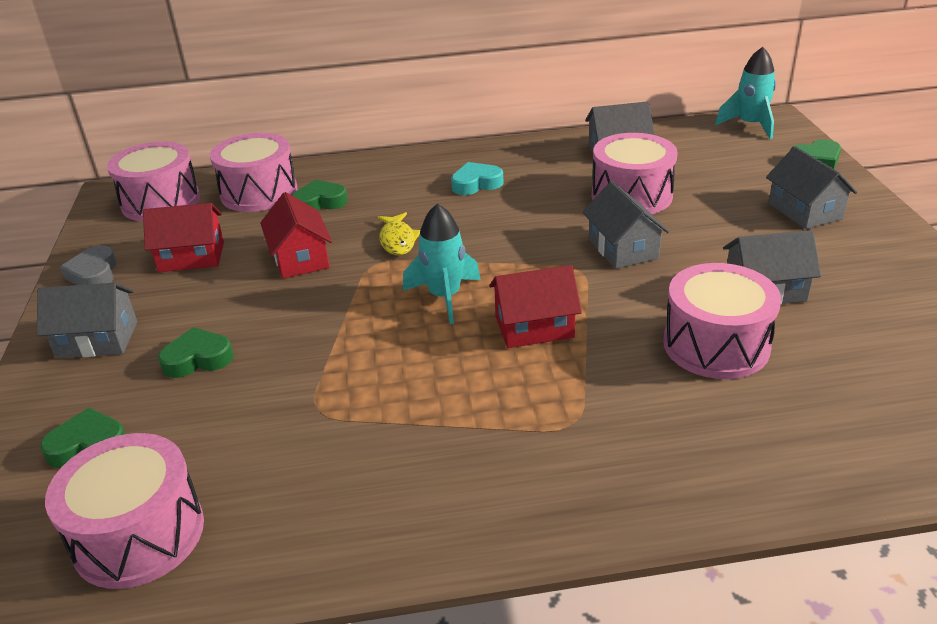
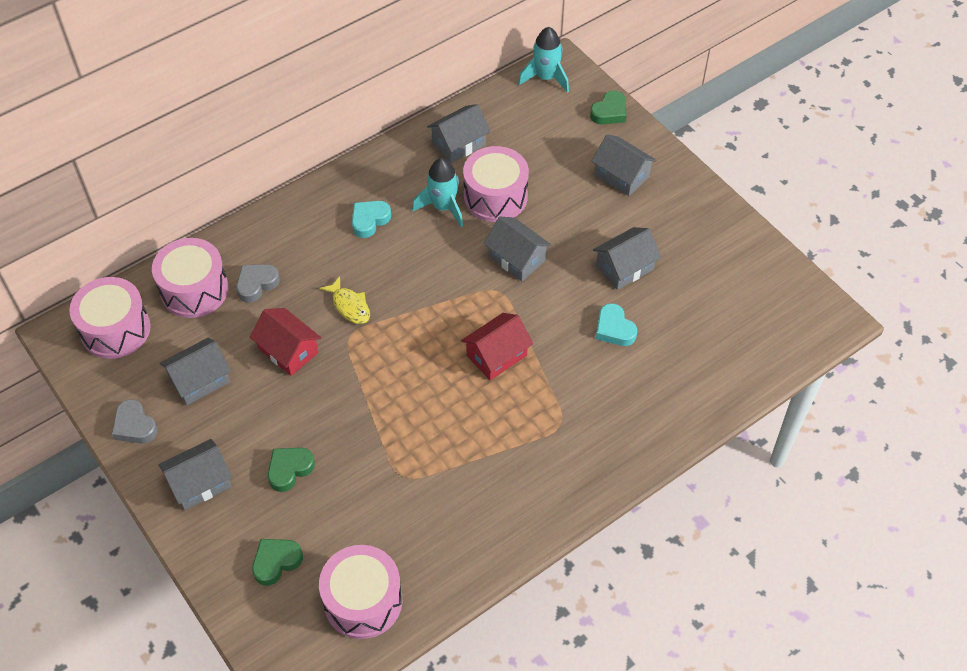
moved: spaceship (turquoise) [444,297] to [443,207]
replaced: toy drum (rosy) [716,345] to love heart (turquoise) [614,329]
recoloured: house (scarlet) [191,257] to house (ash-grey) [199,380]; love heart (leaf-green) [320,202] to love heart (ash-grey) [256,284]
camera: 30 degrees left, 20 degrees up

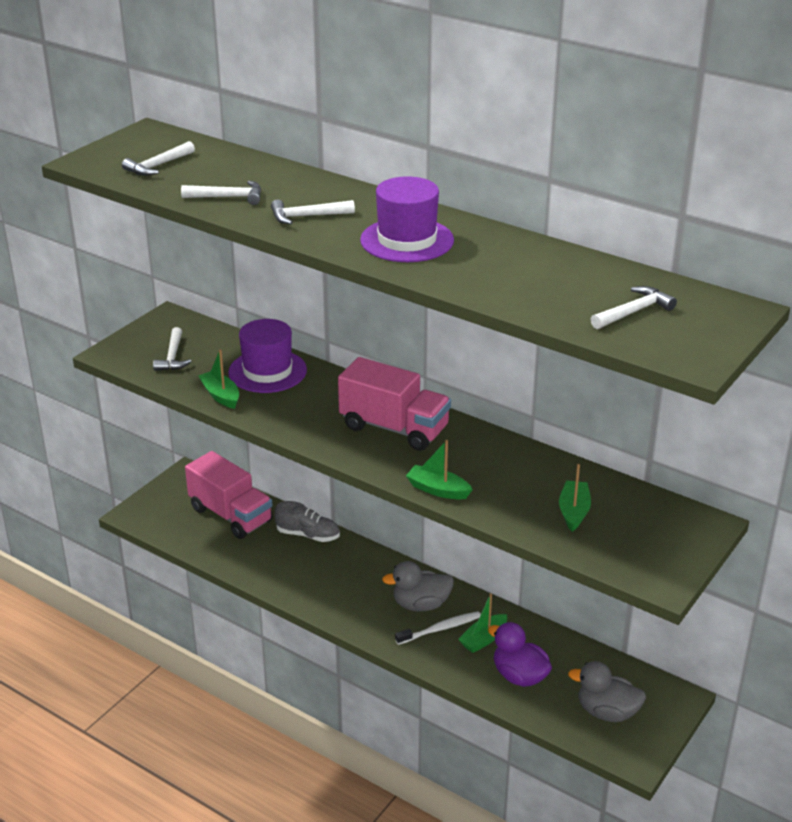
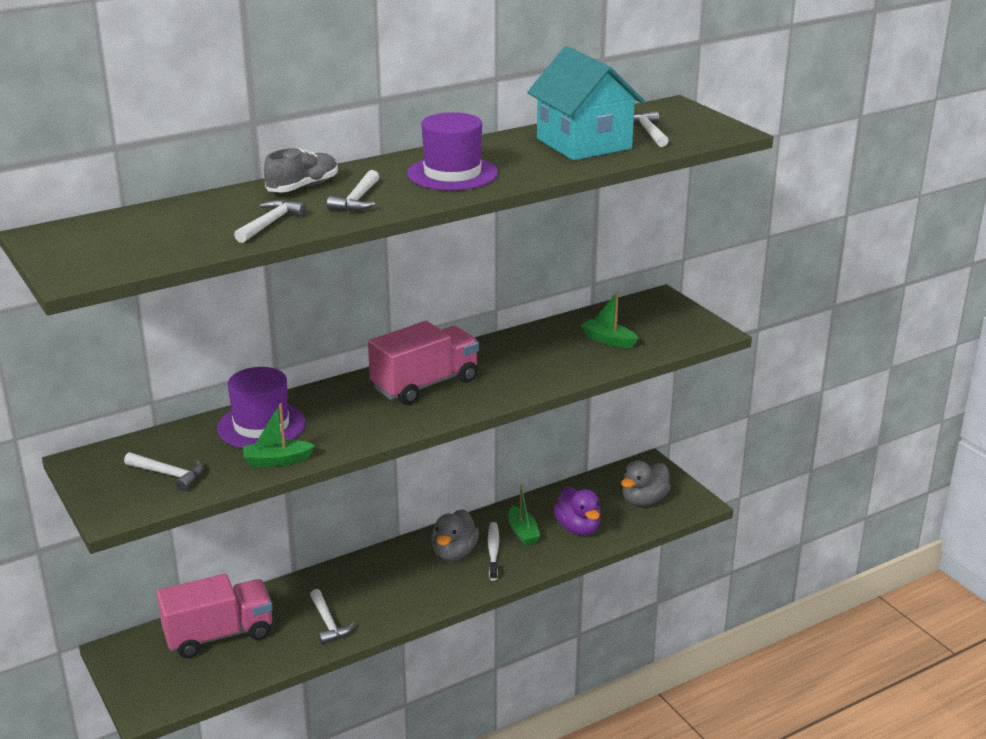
removed: toy boat (leaf-green) [438,490]
added: house (turquoise) [584,144]
moved: hammer (snow-white) [158,166] to [328,623]; sneaker (ash-grey) [308,535] to [303,187]
turned: duck (violet) [519,676] = [578,528] 90 degrees counterclockwise
camera: 65 degrees left, 5 degrees down

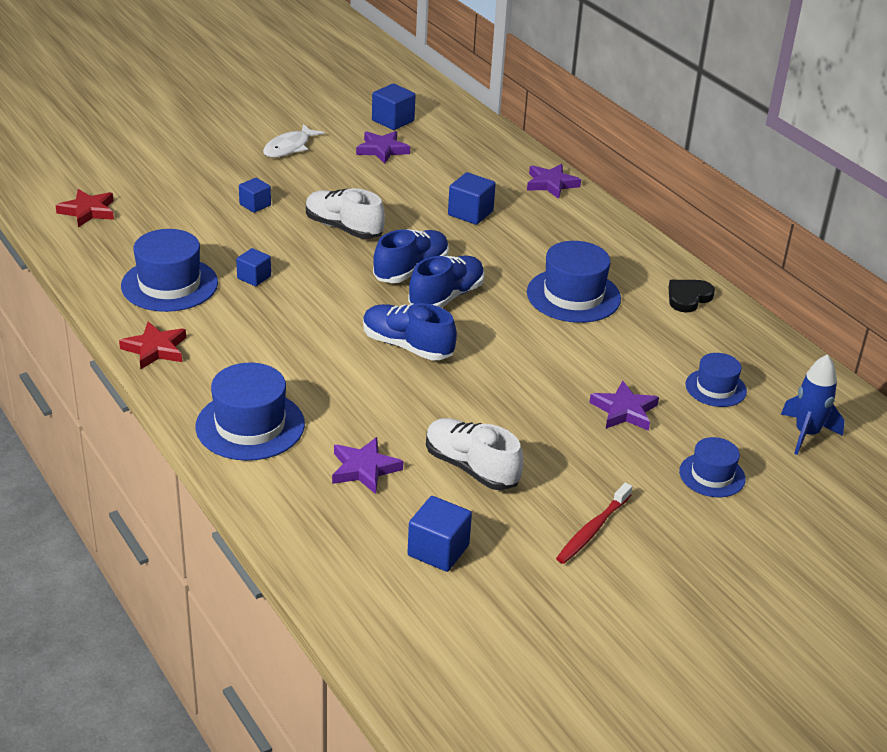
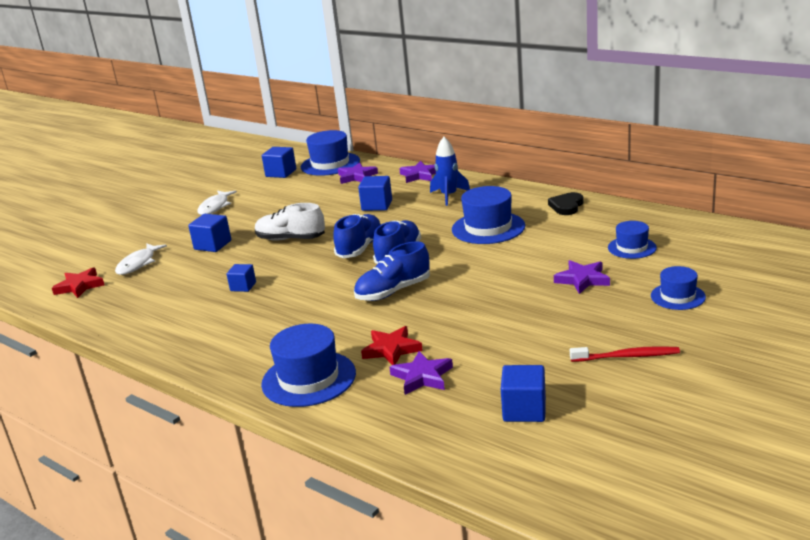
removed: sneaker (snow-white) [471,468]
added: fish (snow-white) [138,264]
moved: five-pointed star (scarlet) [155,349] to [391,349]; top hat (royal blue) [169,284] to [330,164]; five-pointed star (violet) [382,150] to [356,176]; spaceship (royal blue) [806,434] to [449,196]
turned: sneaker (royal blue) [407,346] = [393,291] 45 degrees counterclockwise; tooth brush (scarlet) [593,529] = [626,356] 105 degrees counterclockwise
resized: cube (royal blue) [255,205] = [213,245] x1.50
camera: 15 degrees left, 10 degrees down

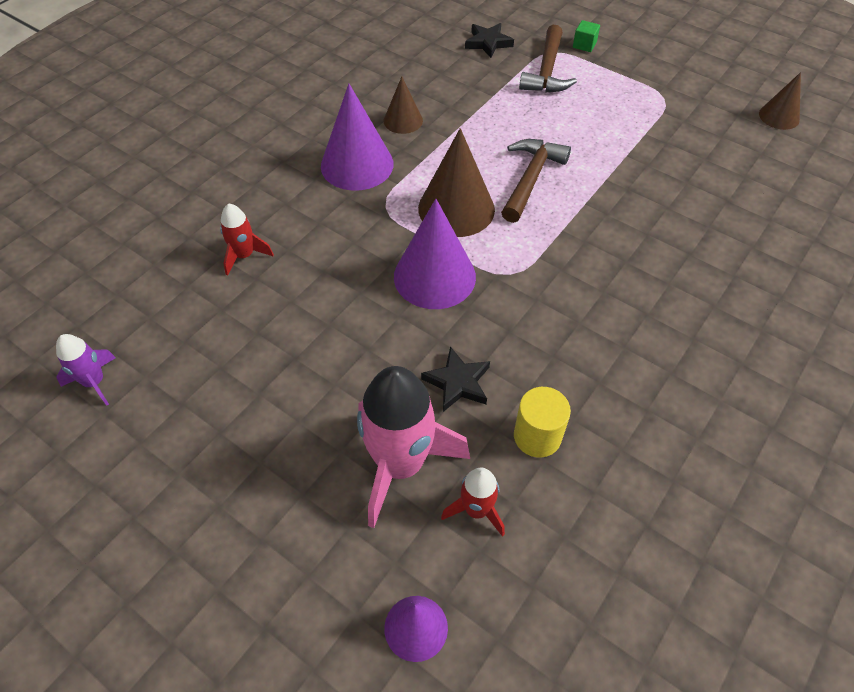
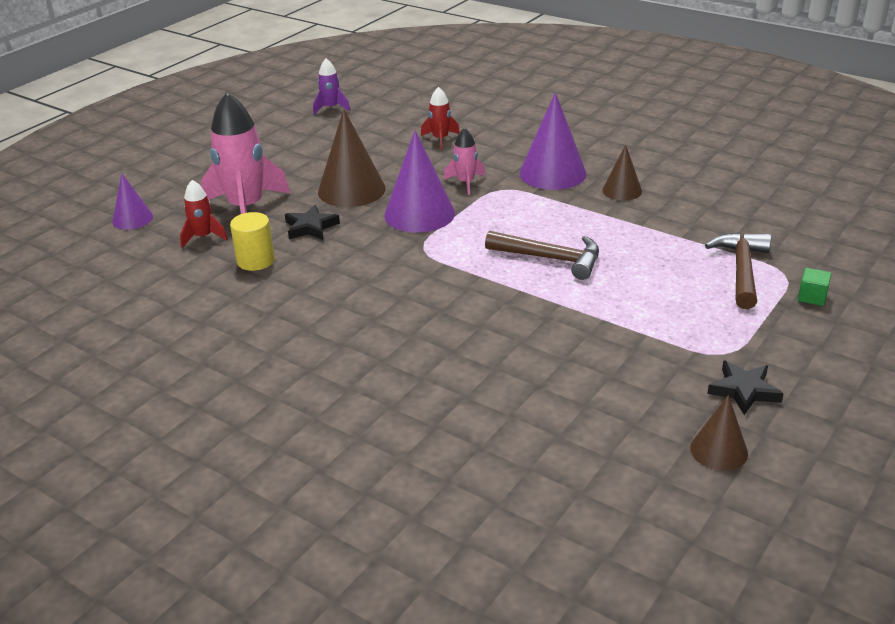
added: spaceship (rosy) [465,183]
moved: solid cone (brown) [456,208] to [351,190]; five-pointed star (jet-black) [488,43] to [744,390]
turned: hammer (brown) [547,71] = [741,270] 90 degrees clockwise
camera: 90 degrees right, 20 degrees down

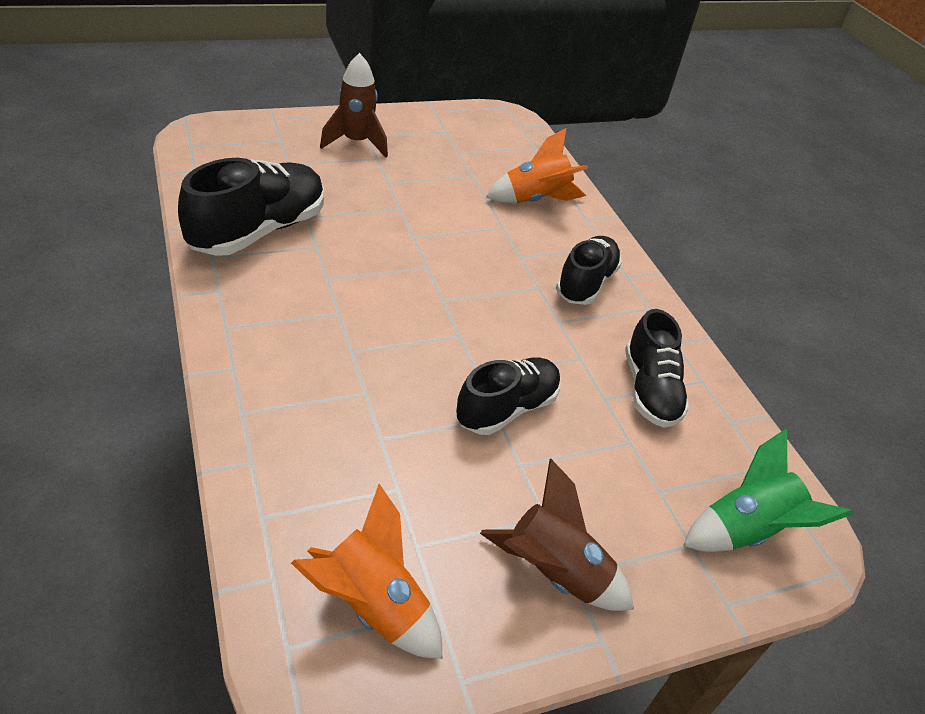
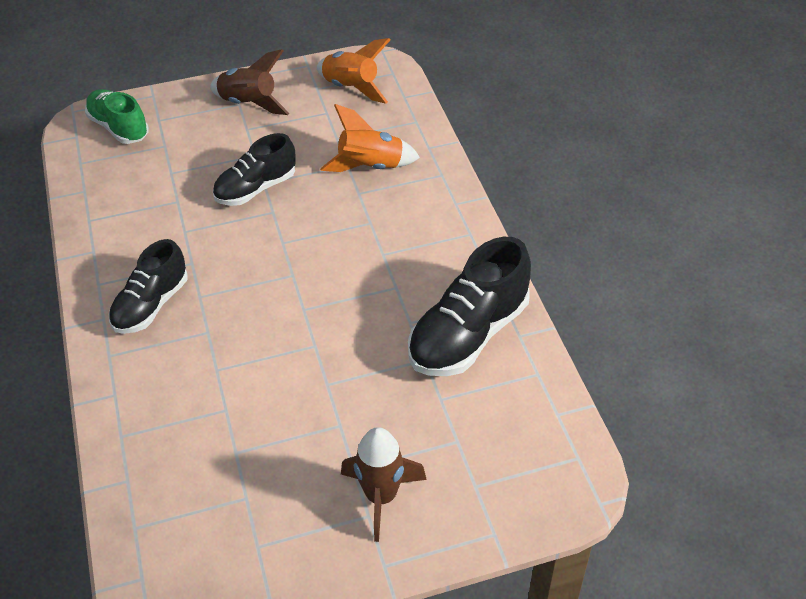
removed: sneaker (jet-black) [650,390]
moved: spaceship (bright orange) [535,200] to [370,167]
replaced: spaceship (leaf-green) [745,530] to sneaker (leaf-green) [119,127]
camera: 170 degrees left, 5 degrees up

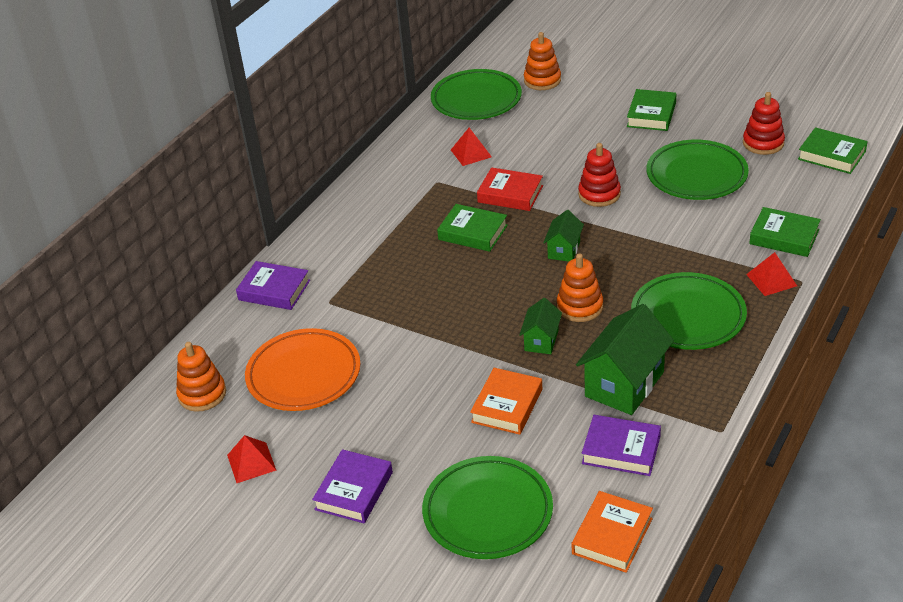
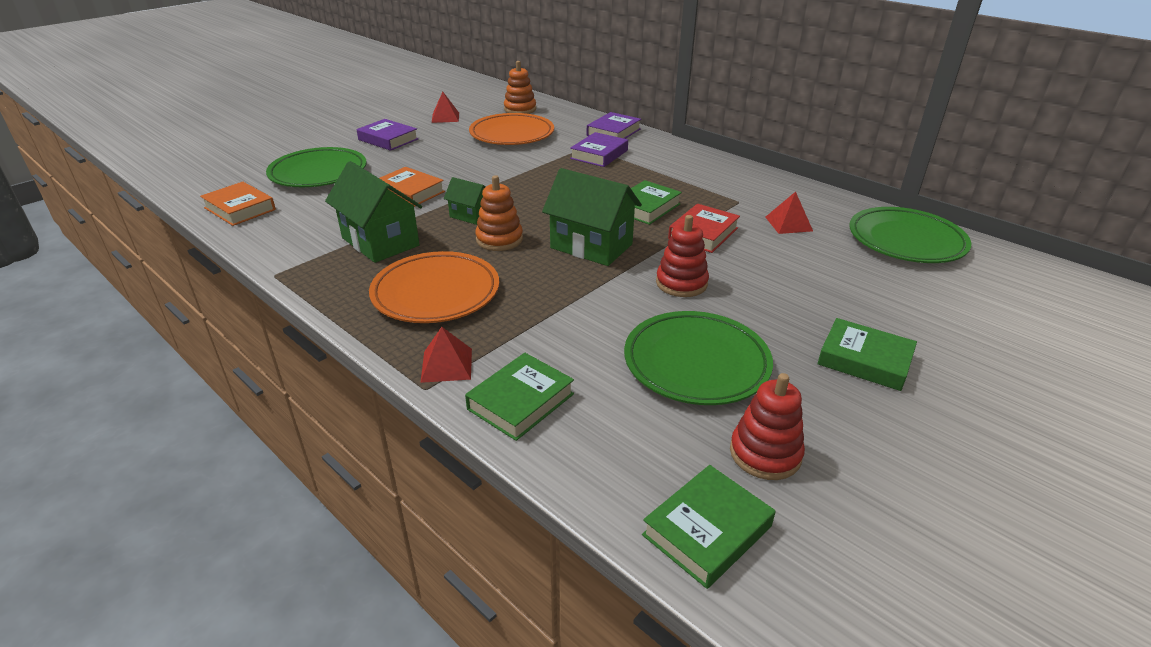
removed: ring stacker (bright orange) [542,80]
moved: hardcover (violet) [621,450] to [599,154]
recoloured: plate (leaf-green) [688,316] to plate (bright orange) [436,293]
resized: house (leaf-green) [564,250] = [591,246] x1.85
camera: 100 degrees right, 5 degrees down

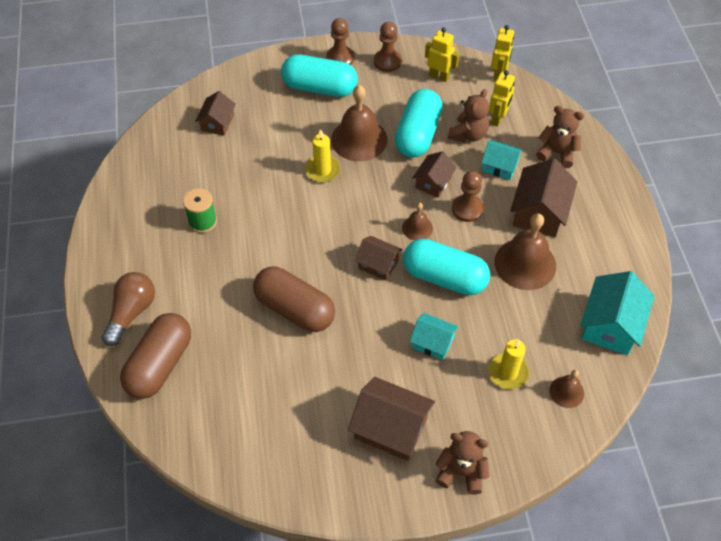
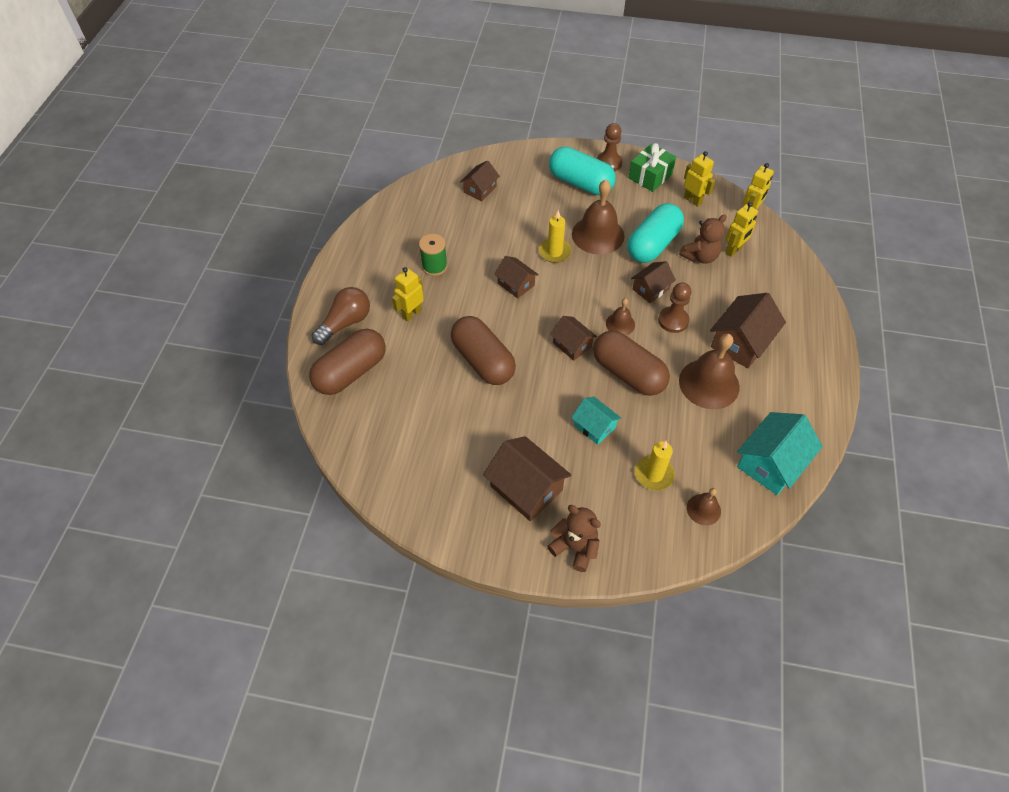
removed: house (turquoise) [500,166]; teddy (brown) [557,153]
added: robot (yellow) [411,313]; house (brown) [516,284]
replaced: chess pawn (brown) [387,62] to present (leaf-green) [650,176]
recoloured: pill (turquoise) [444,277] to pill (brown) [628,373]
camera: 20 degrees right, 0 degrees up

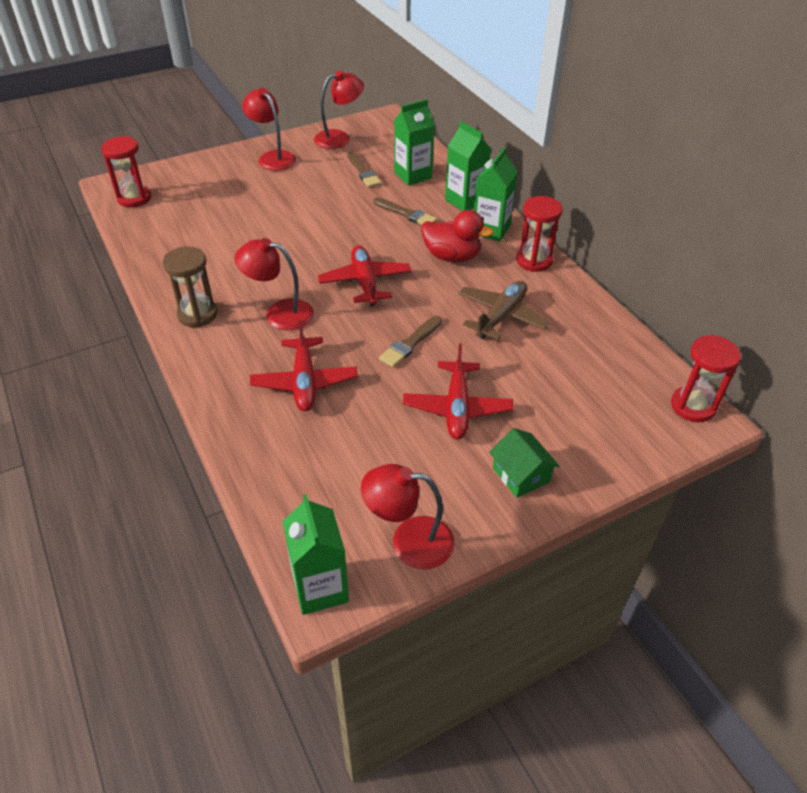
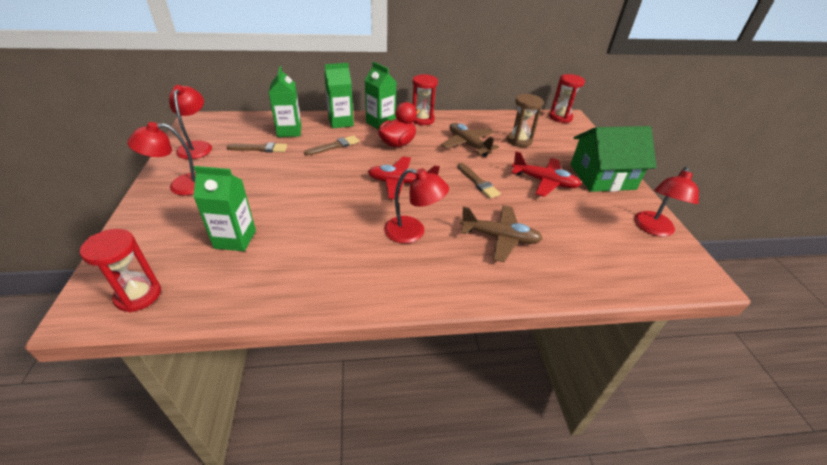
moved: sandglass (brown) [197,314] to [519,141]; carton (leaf-green) [320,588] to [235,239]
recoloured: toy plane (scarlet) [304,382] to toy plane (brown) [500,238]
turned: reading lamp (scarlet) [279,313] = [413,232] 105 degrees counterclockwise
resized: house (leaf-green) [521,475] = [602,177] x1.98
camera: 70 degrees left, 5 degrees down

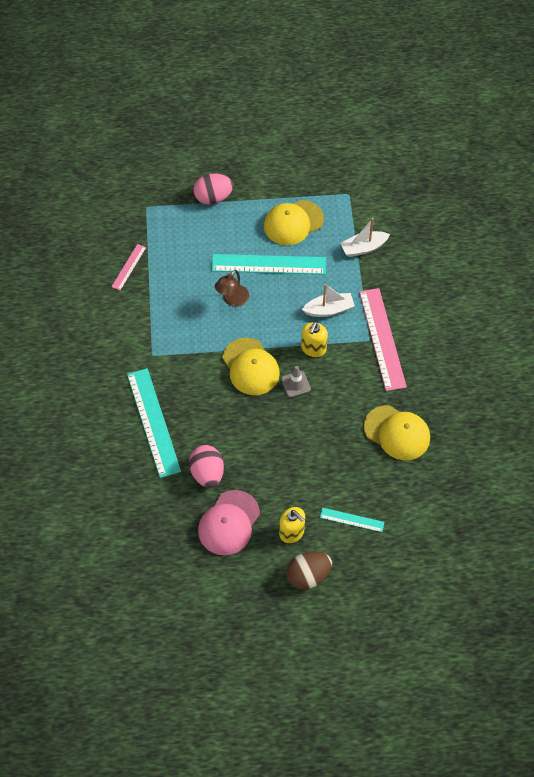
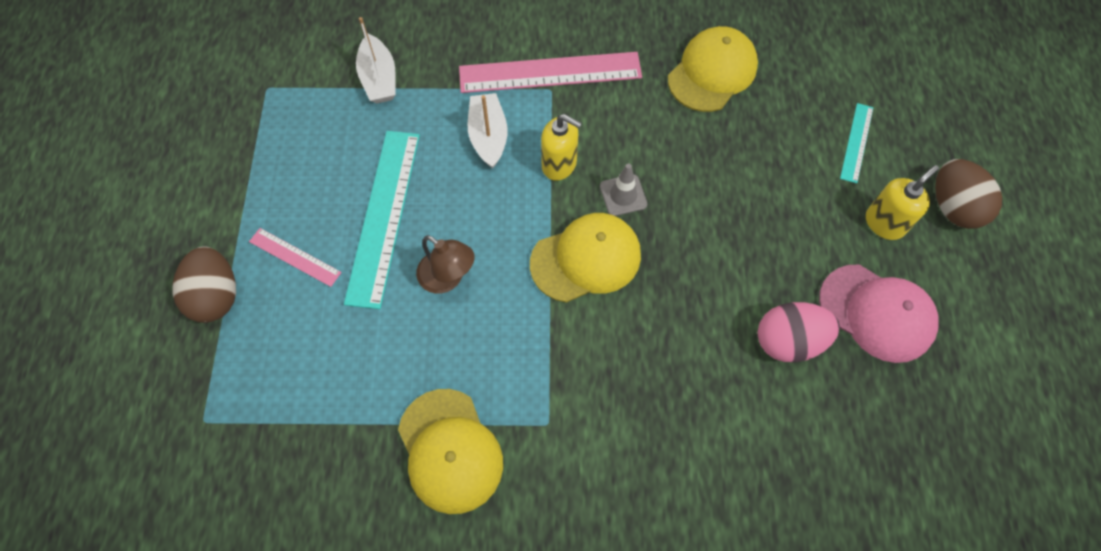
removed: measuring stick (turquoise) [153,422]
moved: measuring stick (rosy) [129,267] to [295,257]; peaked cap (yellow) [293,223] to [450,450]
recoloured: egg (rosy) [213,198] to egg (brown) [216,296]
camera: 85 degrees left, 5 degrees up

